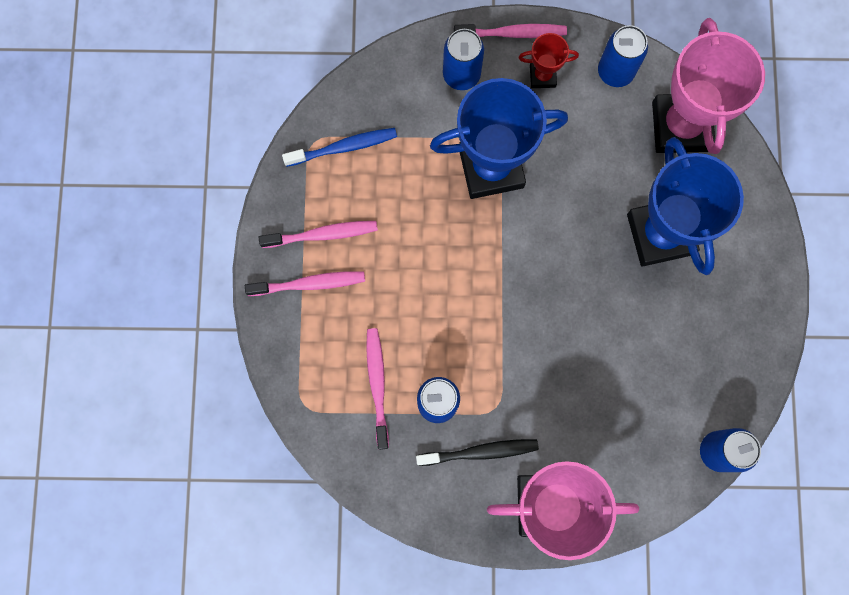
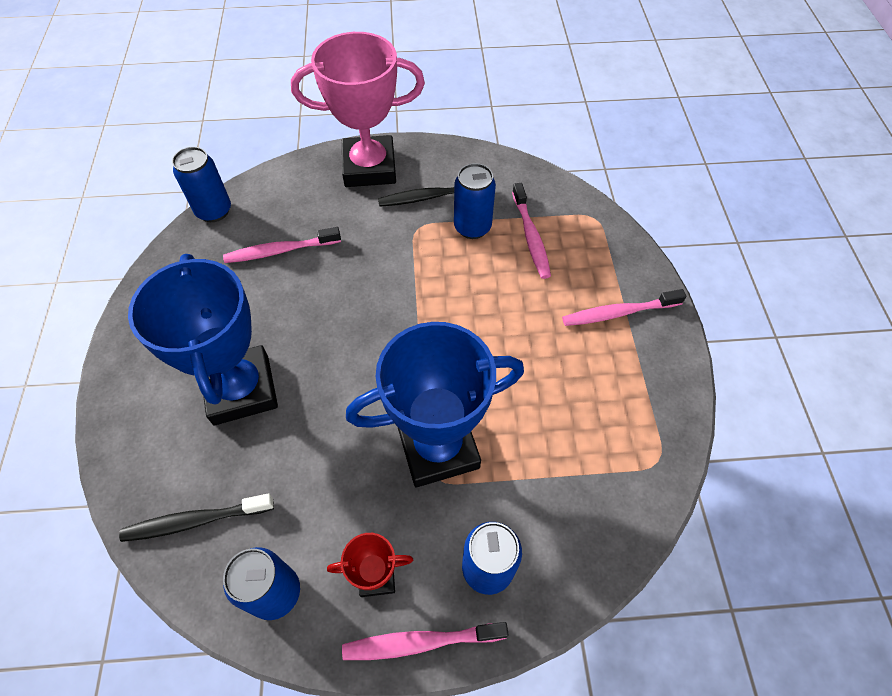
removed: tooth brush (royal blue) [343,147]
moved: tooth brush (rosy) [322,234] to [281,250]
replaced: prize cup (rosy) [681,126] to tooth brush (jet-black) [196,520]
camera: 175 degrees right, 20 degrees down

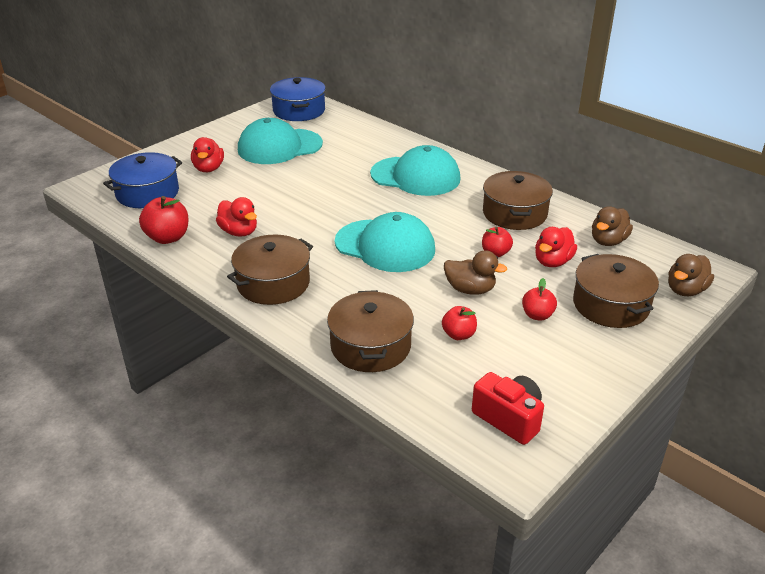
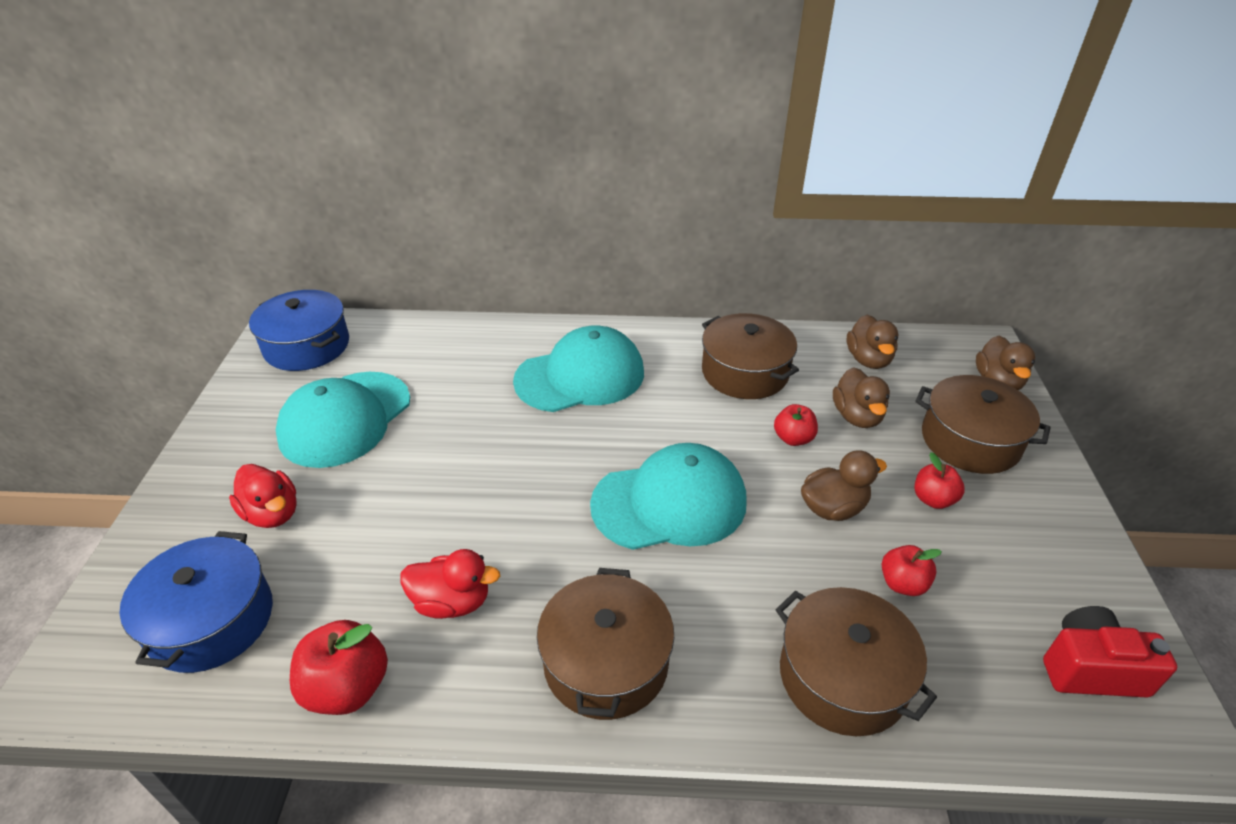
recoloured: duck (scarlet) [552,262] to duck (brown) [857,416]
camera: 40 degrees left, 5 degrees up

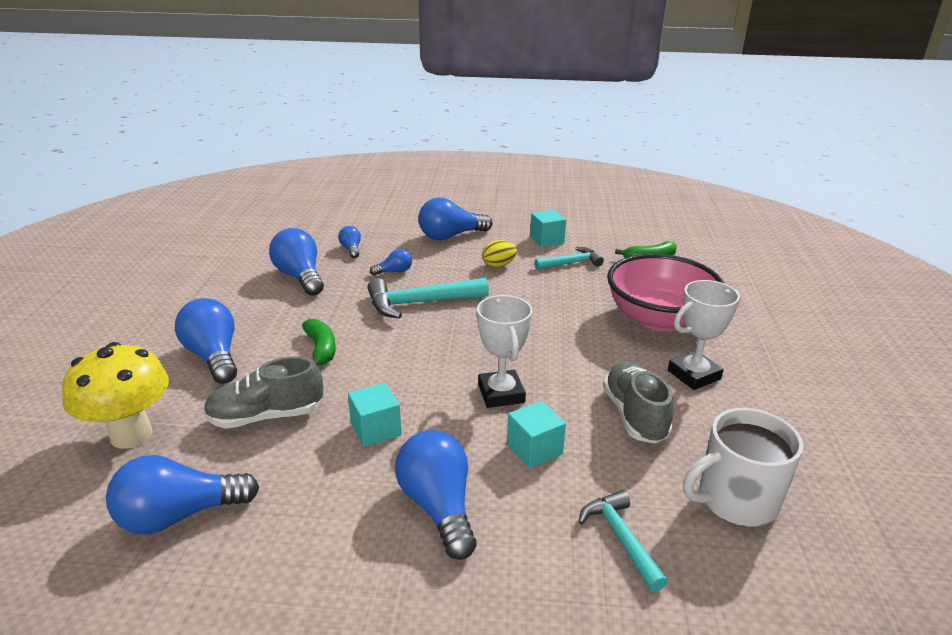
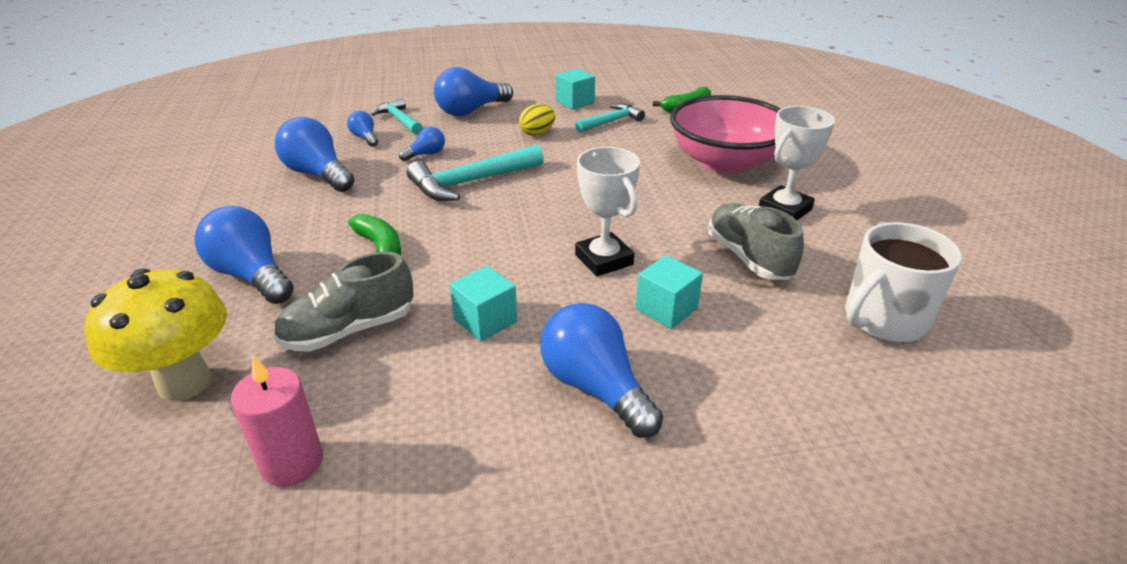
moved: hammer (turquoise) [621,538] to [399,120]
replaced: light bulb (royal blue) [179,515] to wax candle (rosy) [292,462]
camera: 15 degrees left, 5 degrees up

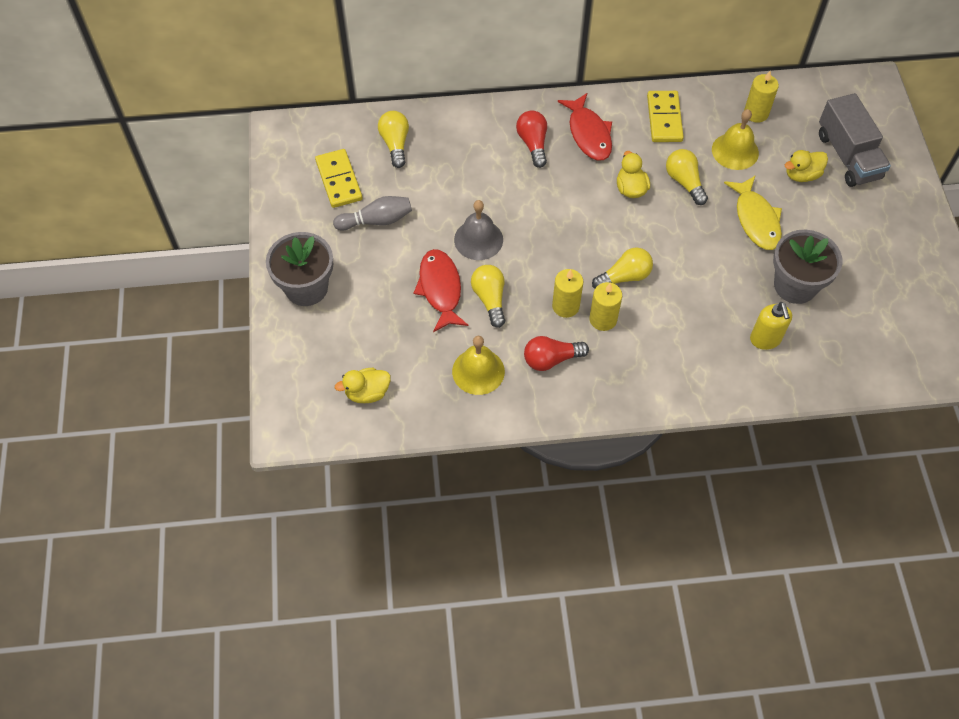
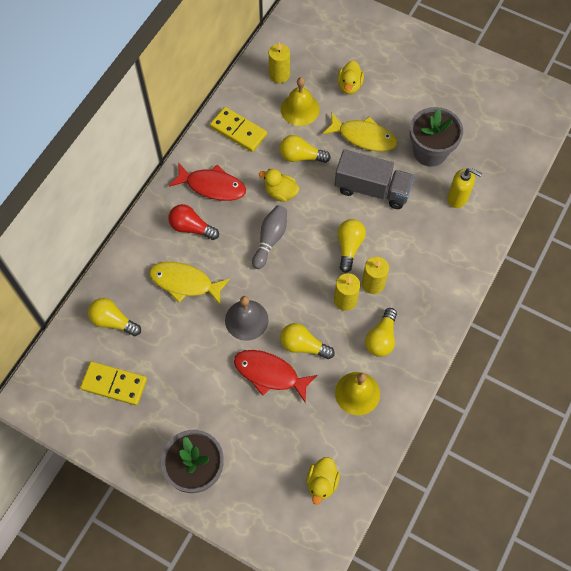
added: fish (yellow) [185,283]
moved: bowling pin (ash-grey) [376,220] to [270,239]; toy truck (ash-grey) [848,156] to [372,189]
recoloured: light bulb (scarlet) [551,359] to light bulb (yellow) [381,338]
camera: 55 degrees left, 5 degrees up

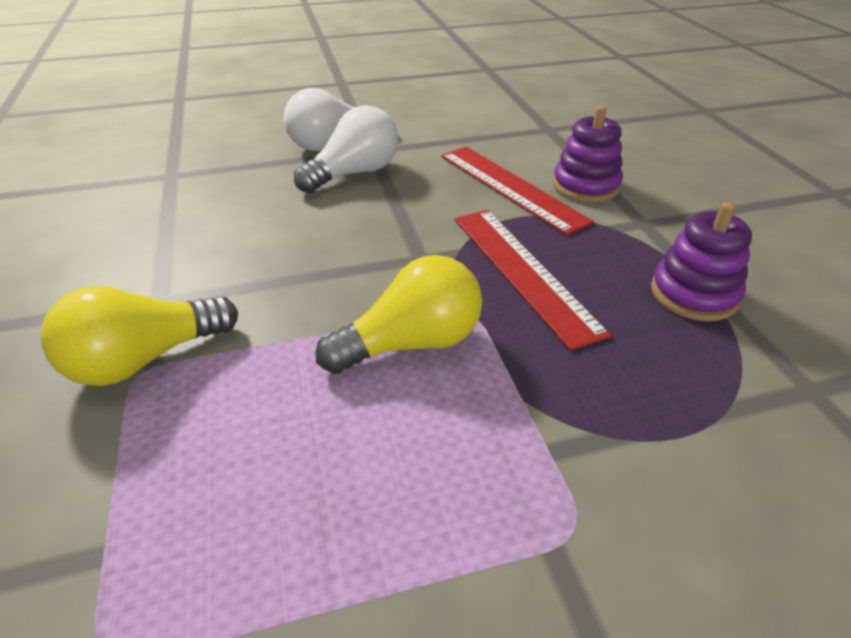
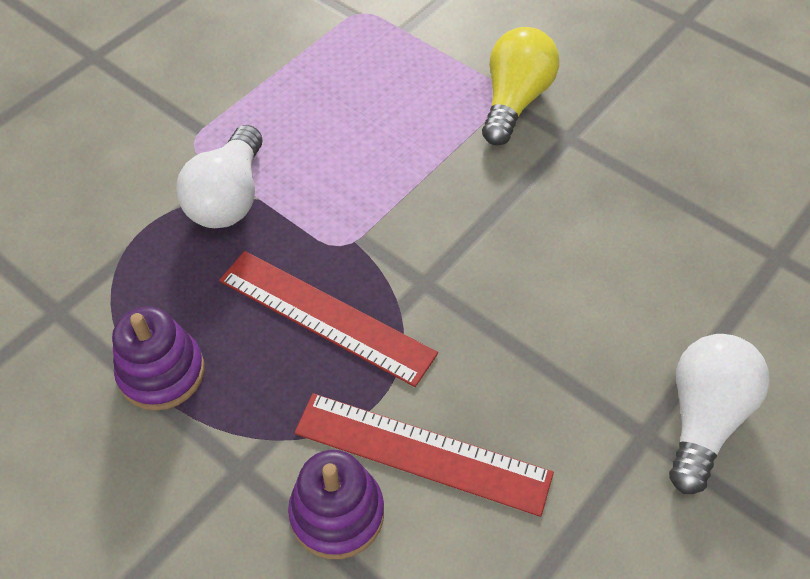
removed: light bulb (yellow) [412,343]
moved: light bulb (snow-white) [354,173] to [229,197]
camera: 145 degrees right, 15 degrees up

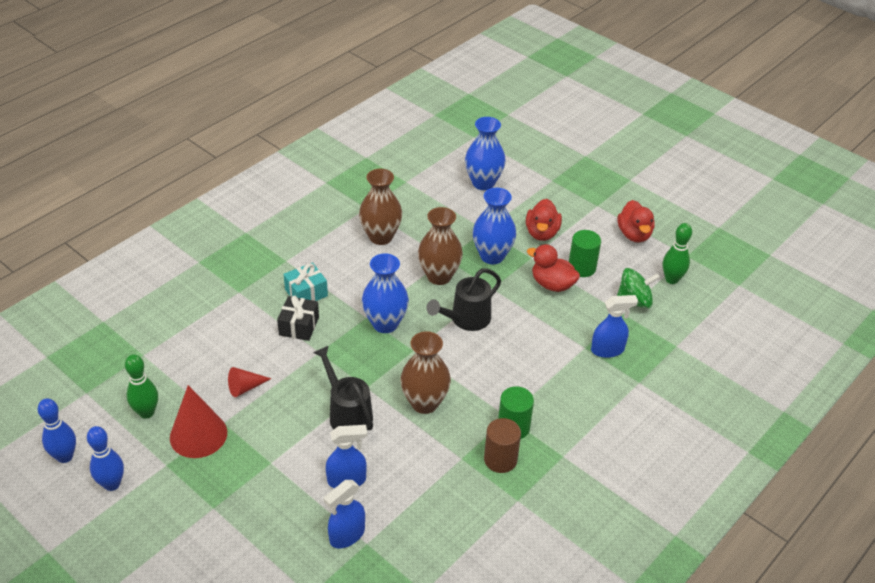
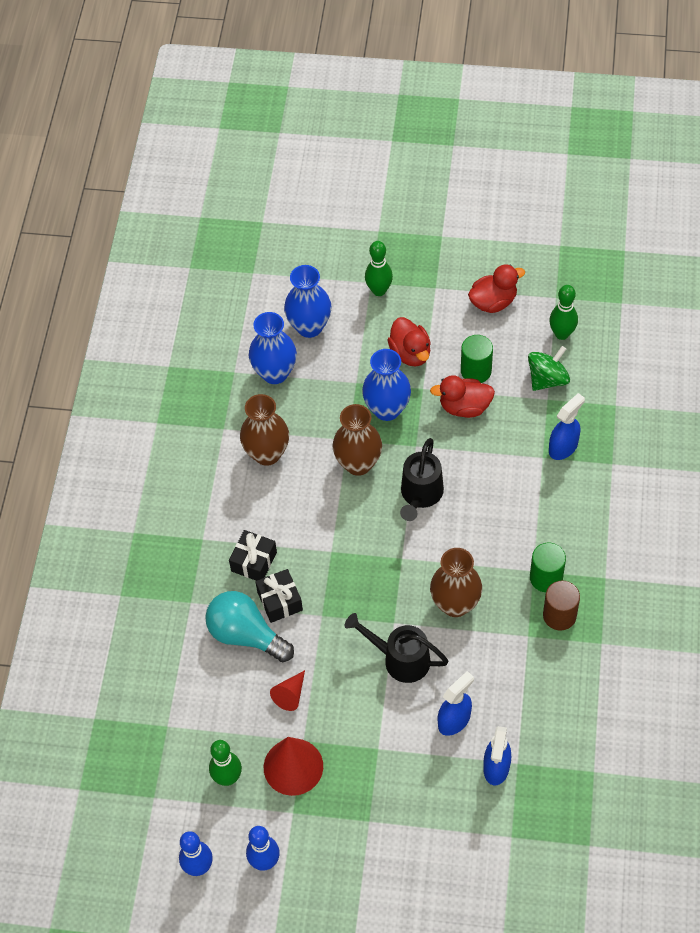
added: light bulb (turquoise) [246,635]; bowling pin (leaf-green) [379,290]
moved: flower vase (royal blue) [385,324] to [275,373]
recoloured: present (turquoise) [306,293] to present (jet-black) [254,562]
turned: duck (scarlet) [634,234] = [493,302] 75 degrees counterclockwise
camera: 30 degrees left, 15 degrees up

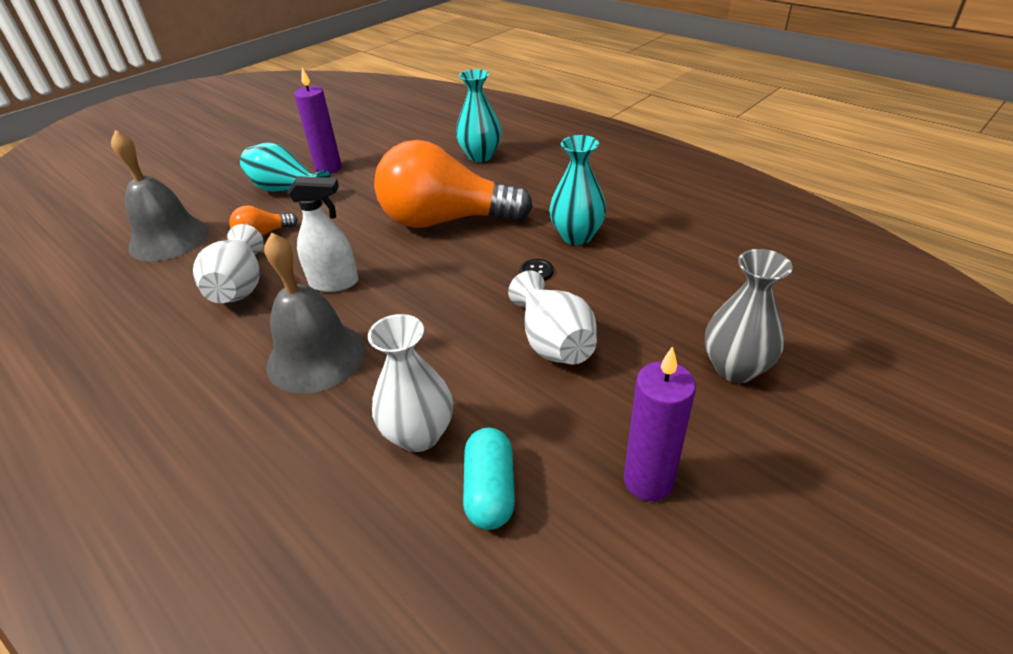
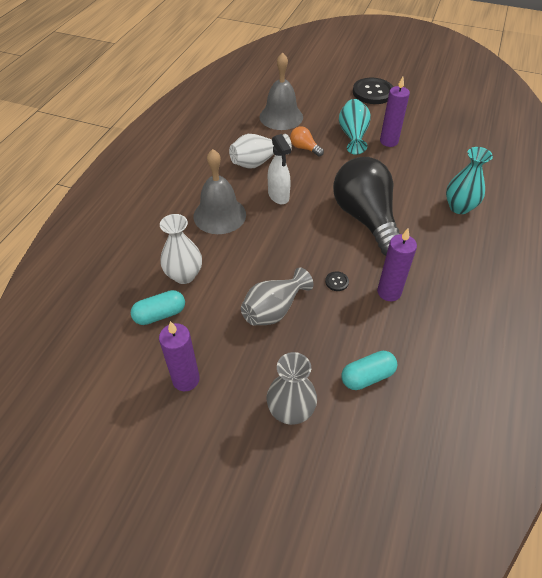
added: pill (turquoise) [367,376]; shirt button (jet-black) [373,92]
replaced: flower vase (turquoise) [576,236] to wax candle (violet) [389,292]
recoloured: light bulb (bright orange) [445,220] to light bulb (jet-black) [366,219]; flower vase (snow-white) [553,342] to flower vase (ash-grey) [274,309]
camera: 65 degrees right, 10 degrees up

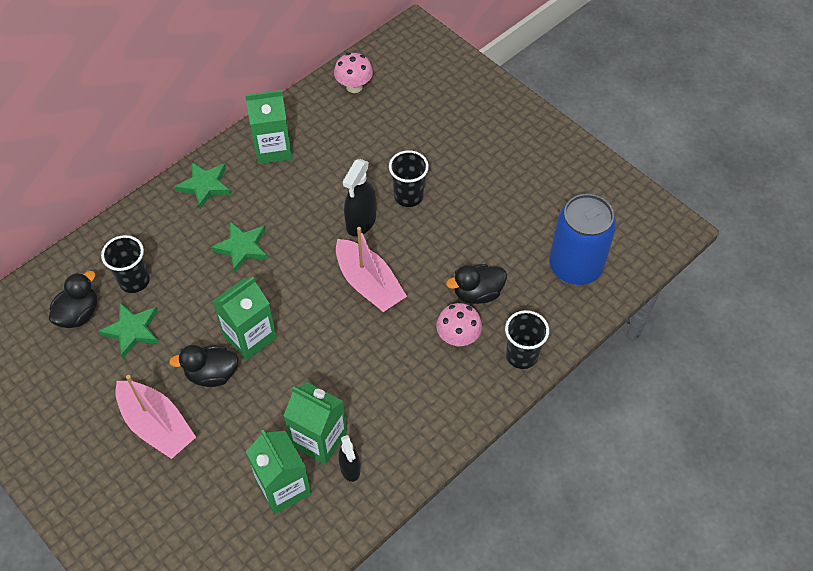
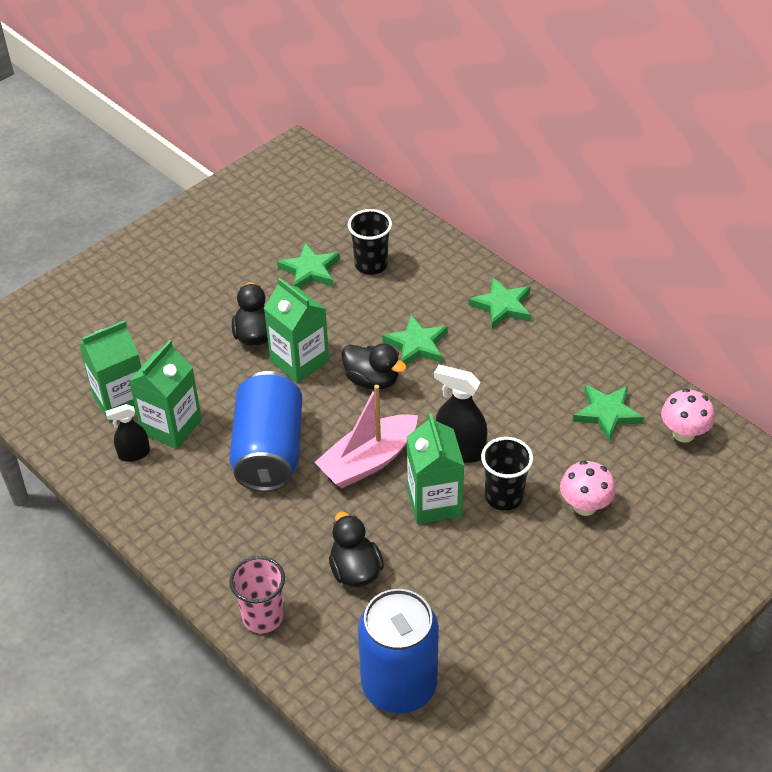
removed: toy boat (rosy) [157,425]
added: soda can (royal blue) [269,451]; five-pointed star (leaf-green) [607,413]
moved: duck (jet-black) [79,314] to [372,380]; carton (leaf-green) [273,148] to [434,502]; fungus (rosy) [458,337] to [585,506]
recoloured: beaker (jet-black) [521,355] to beaker (rosy) [263,617]
camera: 90 degrees right, 10 degrees down

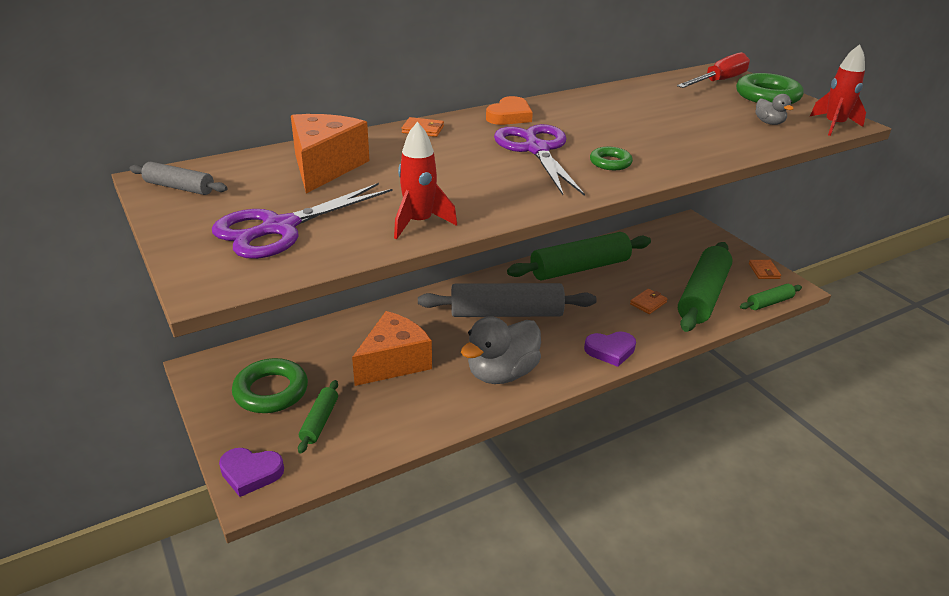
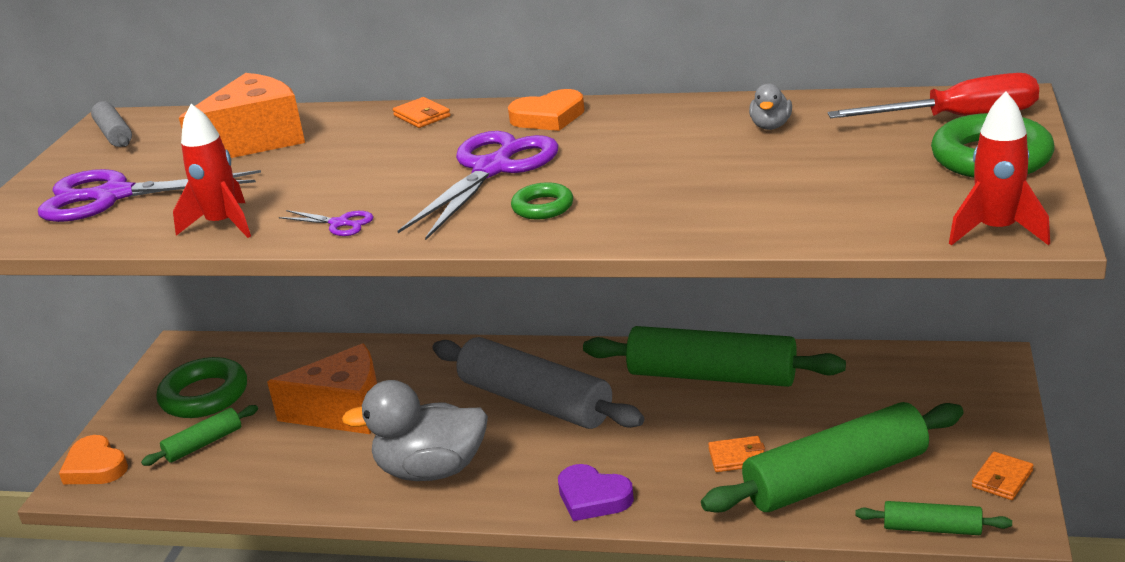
added: pair of scissors (violet) [339,224]
moved: duck (ash-grey) [769,123] to [770,126]
recoloured: love heart (violet) [251,473] to love heart (bright orange) [95,467]
camera: 45 degrees right, 5 degrees down

